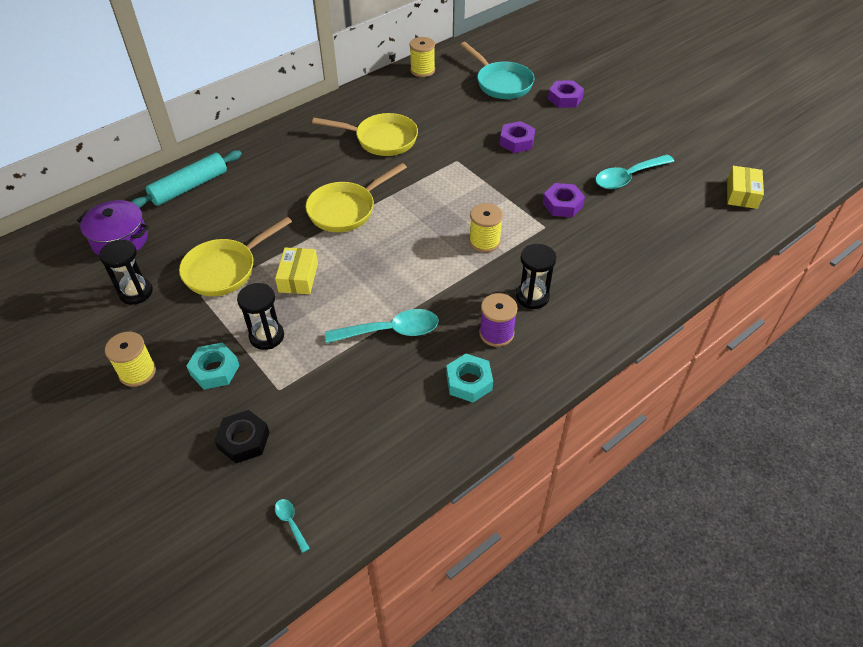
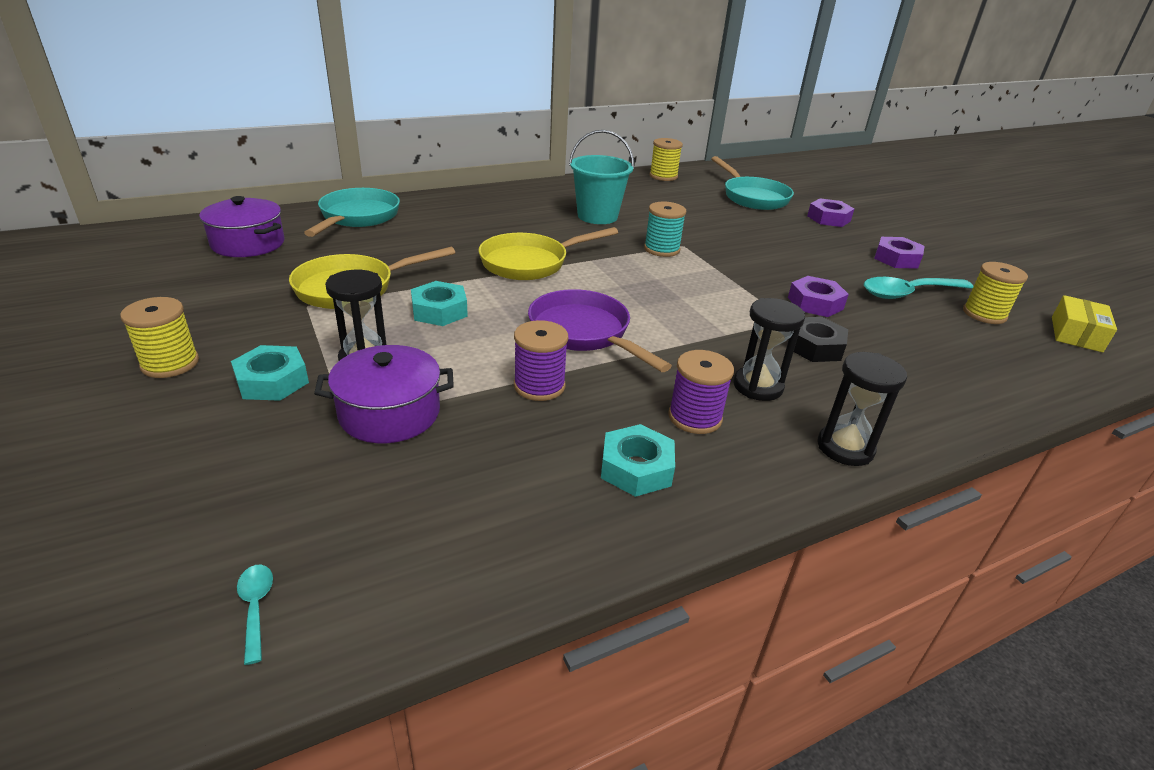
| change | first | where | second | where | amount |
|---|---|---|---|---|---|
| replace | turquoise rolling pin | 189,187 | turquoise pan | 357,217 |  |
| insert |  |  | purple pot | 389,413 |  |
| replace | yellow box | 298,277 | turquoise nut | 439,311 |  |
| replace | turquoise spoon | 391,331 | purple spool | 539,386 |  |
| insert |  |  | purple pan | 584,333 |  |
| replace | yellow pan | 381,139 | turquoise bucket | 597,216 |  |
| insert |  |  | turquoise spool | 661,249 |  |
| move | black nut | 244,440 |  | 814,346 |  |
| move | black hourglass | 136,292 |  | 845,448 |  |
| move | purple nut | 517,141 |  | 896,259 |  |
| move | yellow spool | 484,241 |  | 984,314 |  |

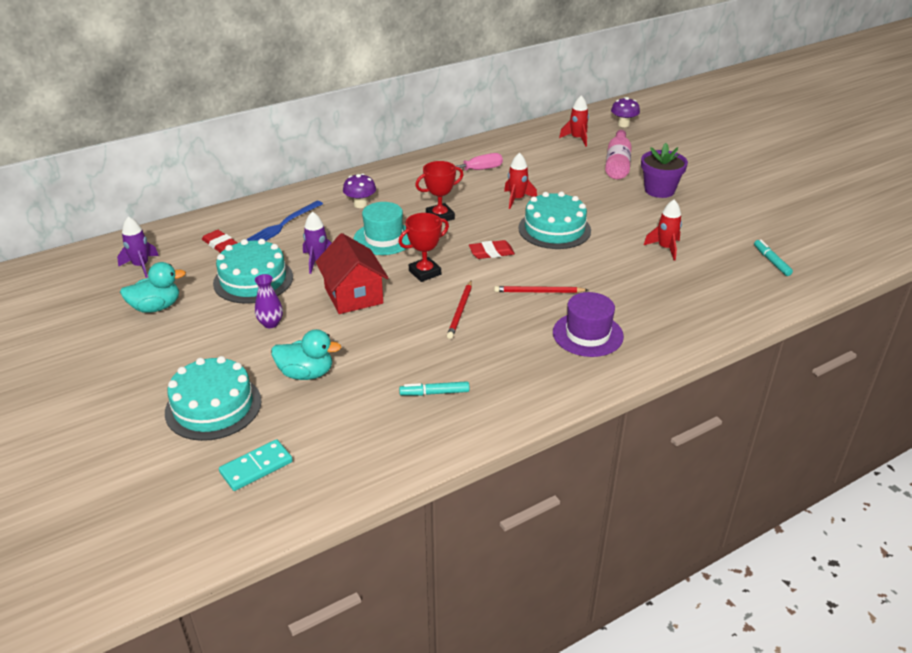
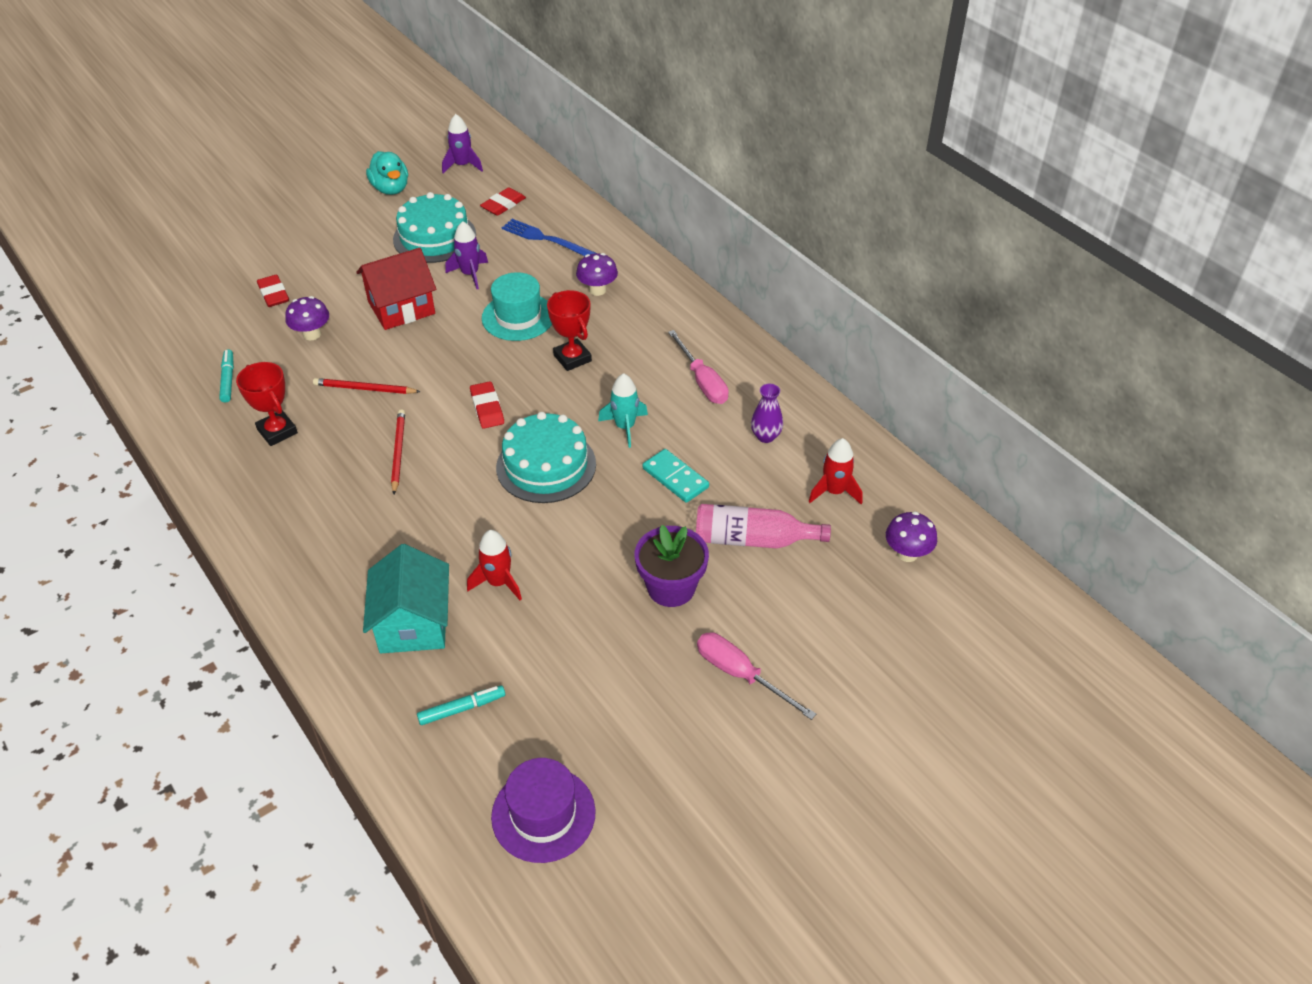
| change | first | where | second | where | amount |
|---|---|---|---|---|---|
| move | red trophy | 425,272 |  | 277,431 |  |
| replace | turquoise duck | 306,373 | red eraser | 274,294 |  |
| insert |  |  | purple mushroom | 312,334 |  |
| insert |  |  | turquoise house | 413,623 |  |
| move | purple hat | 587,334 |  | 543,814 |  |
| recolor | red rocket | 517,199 | turquoise rocket | 625,427 |  |
| move | turquoise domino | 256,467 |  | 675,478 |  |
| insert |  |  | pink screwdriver | 741,675 |  |
| move | purple vase | 270,323 |  | 765,436 |  |
| delete | turquoise cake | 213,406 |  |  |  |

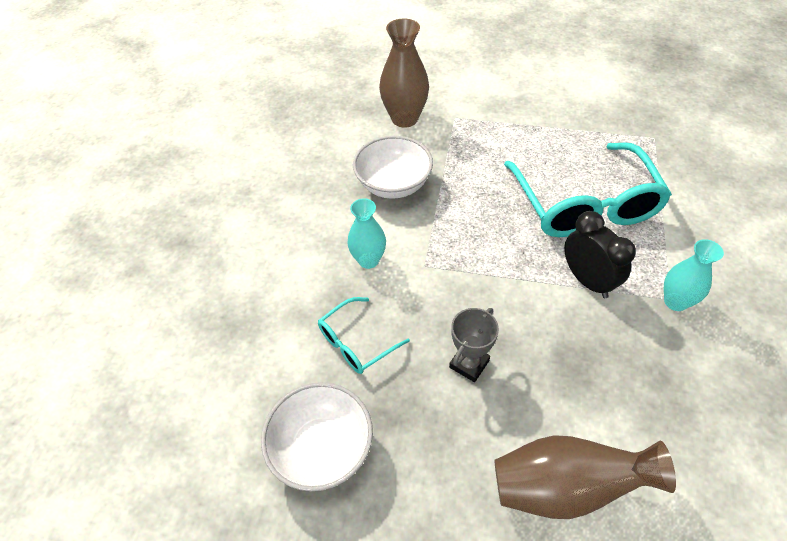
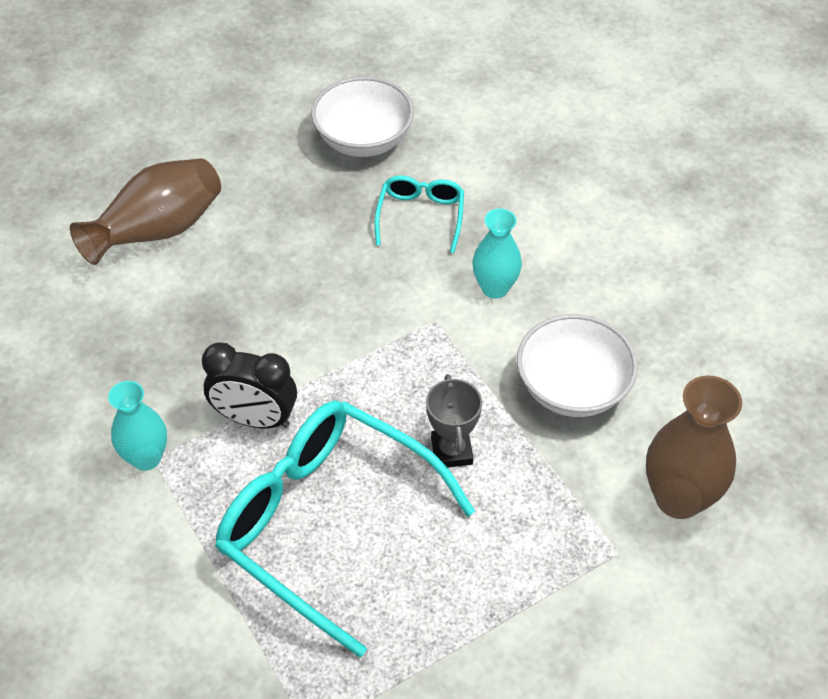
| change | first | where | second | where | amount |
|---|---|---|---|---|---|
| move | grey trophy | 469,364 |  | 451,451 |  |

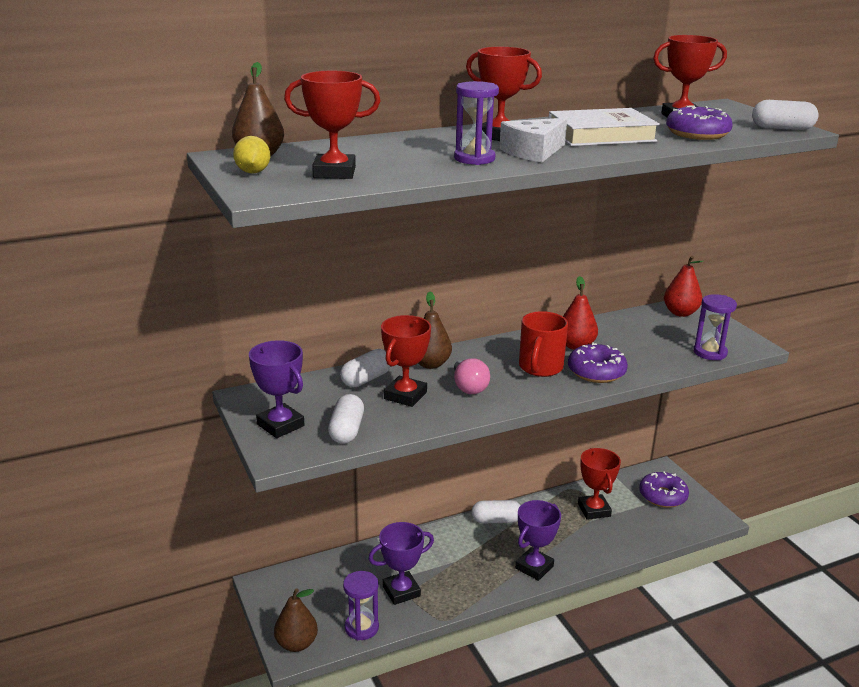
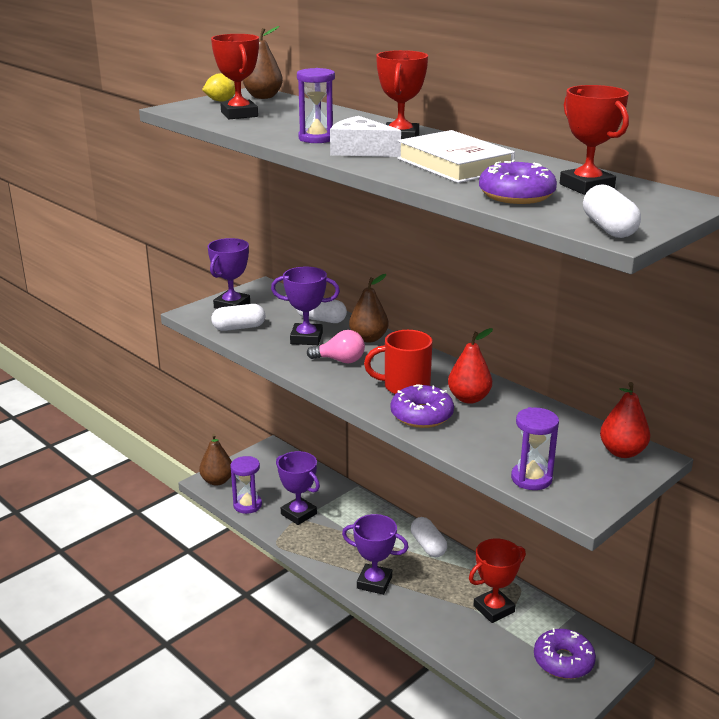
| change | first | where | second | where | amount |
|---|---|---|---|---|---|
| recolor | red trophy | 405,395 | purple trophy | 306,338 |  |
| rotate | pink light bulb | 469,387 |  | 340,360 | 135 degrees counterclockwise |

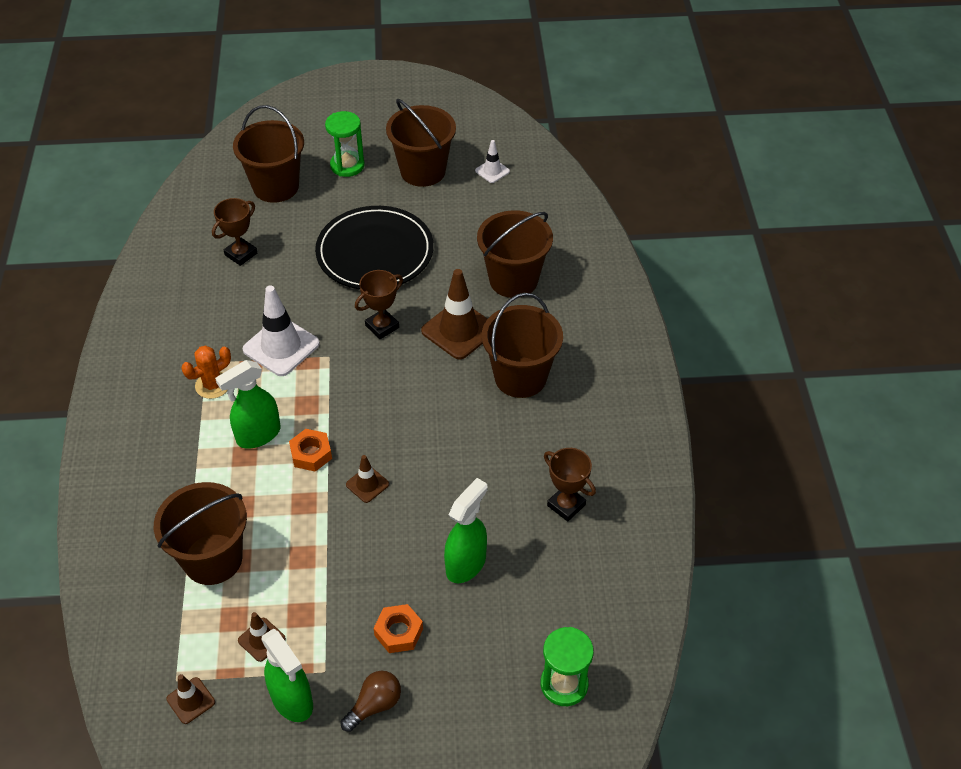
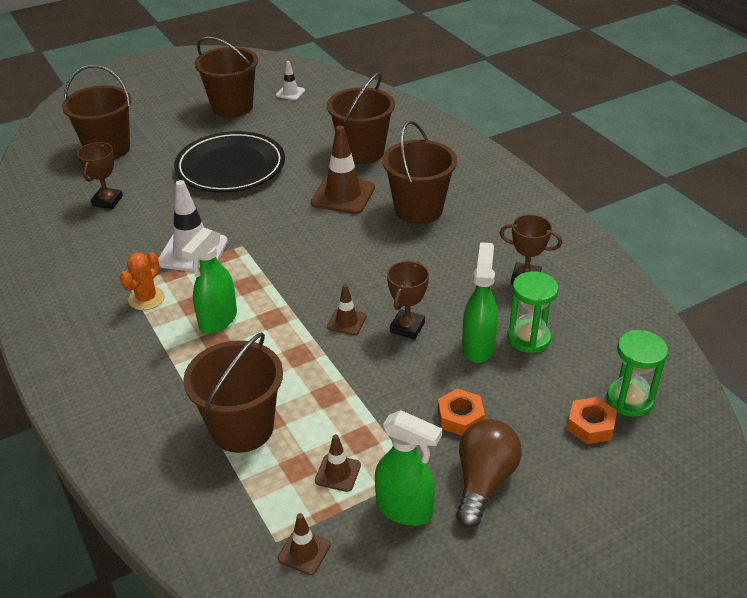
| change | first | where | second | where | amount |
|---|---|---|---|---|---|
| move | brown trophy | 382,326 |  | 407,327 |  |
| resize | brown light bulb | 374,705 |  | 483,481 | x1.52 |
| move | green hourglass | 347,165 |  | 528,338 |  |
| move | orange nut | 311,454 |  | 590,425 |  |

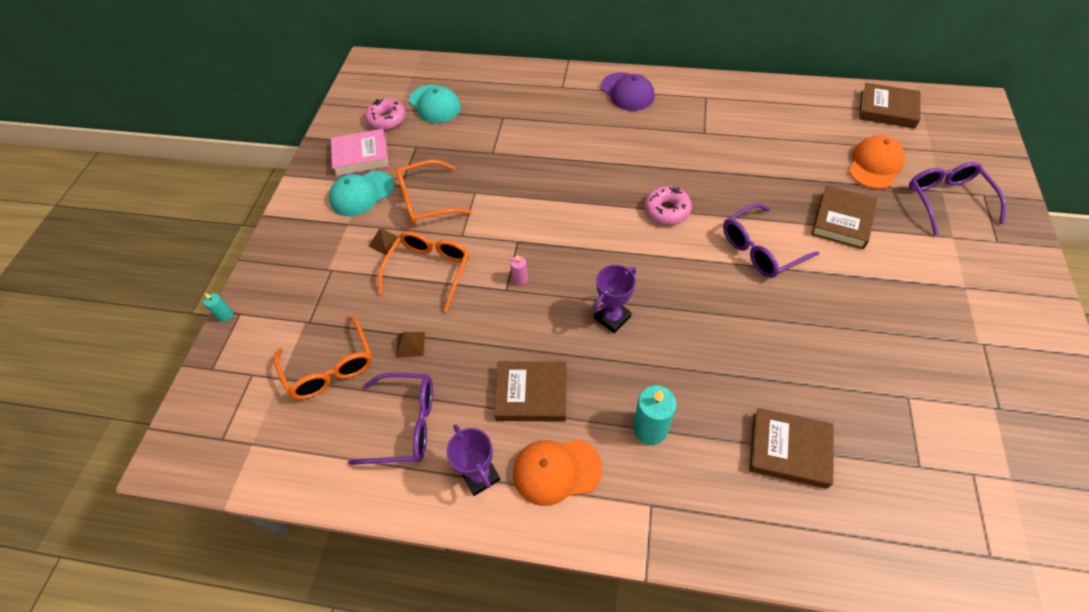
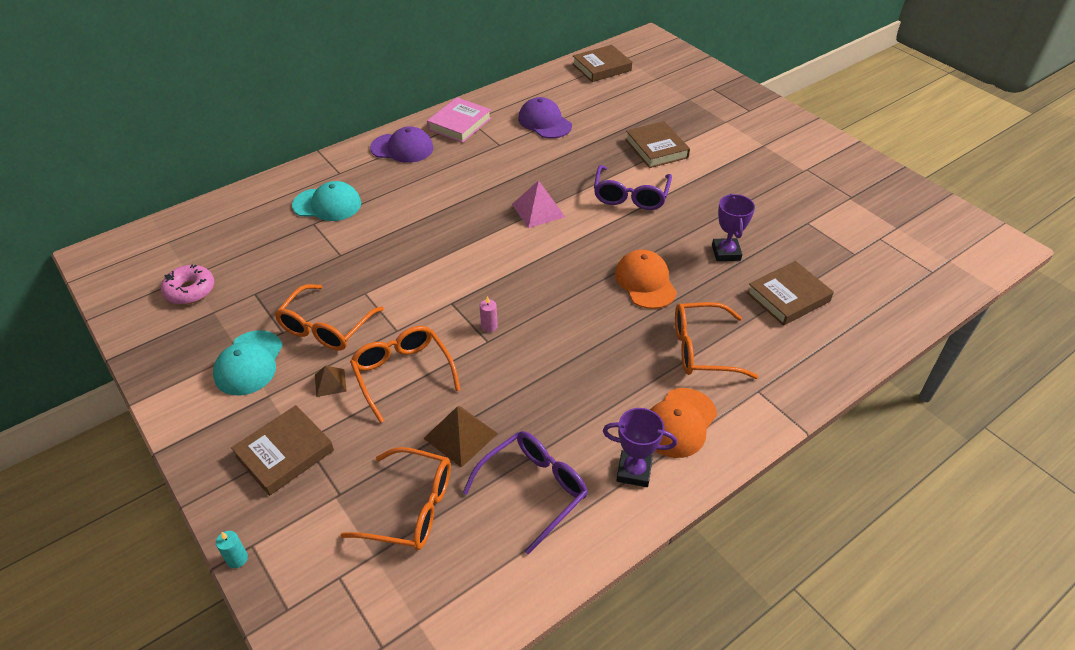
| change | first | where | second | where | amount |
|---|---|---|---|---|---|
| move | brown book | 531,394 |  | 285,453 |  |
| move | turquoise cap | 435,104 |  | 327,204 |  |
| resize | brown pyramid | 410,344 |  | 460,436 | x1.69 |
| move | pink book | 361,156 |  | 459,124 |  |
| replace | pink donut | 667,210 | pink pyramid | 538,210 |  |
| insert |  |  | purple cap | 544,122 |  |
| move | orange cap | 875,165 |  | 645,282 |  |
| replace | turquoise candle | 650,429 | orange glasses | 701,349 |  |
| move | purple trophy | 612,317 |  | 726,253 |  |
| delete | purple glasses | 946,200 |  |  |  |

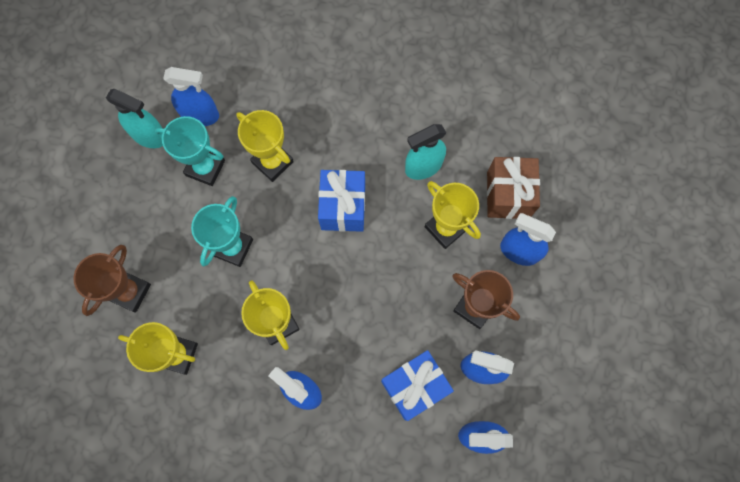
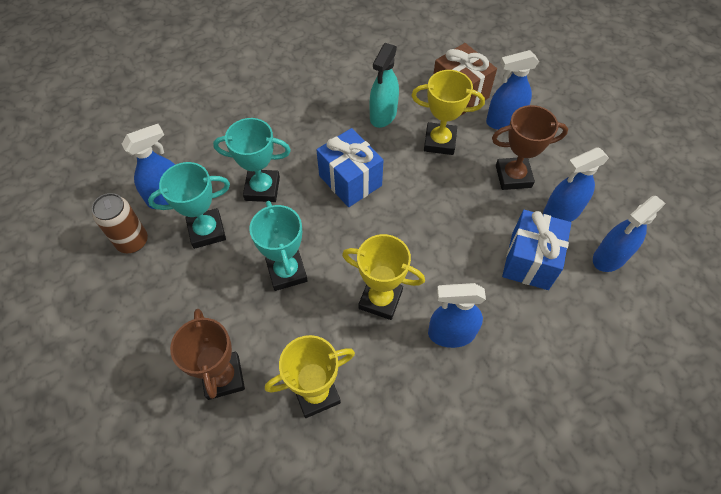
| change | first | where | second | where | amount |
|---|---|---|---|---|---|
| replace | turquoise spray bottle | 150,136 | brown can | 132,241 |  |
| recolor | yellow trophy | 272,162 | turquoise trophy | 262,188 |  |

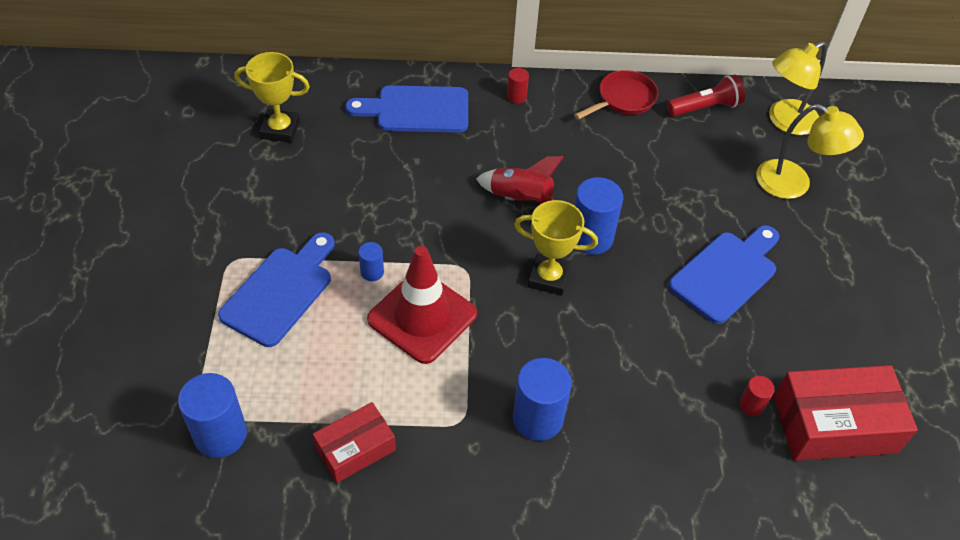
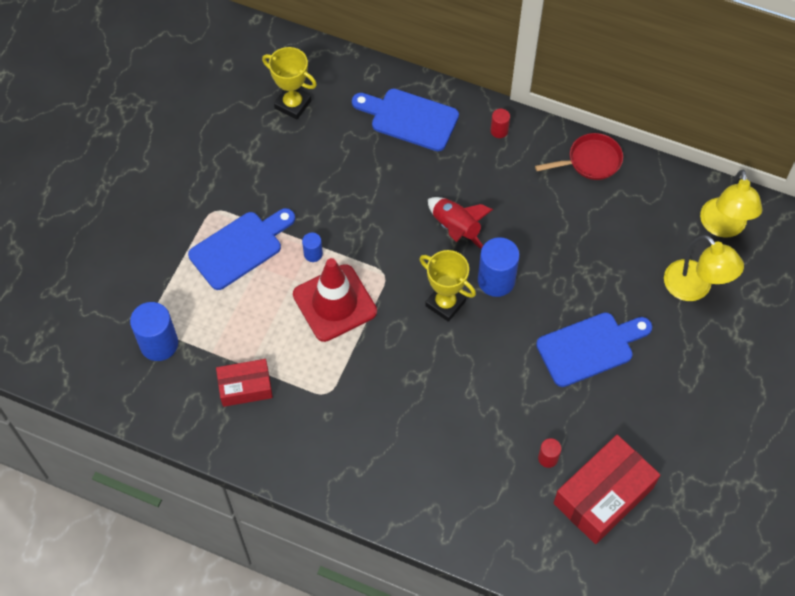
| change | first | where | second | where | amount |
|---|---|---|---|---|---|
| rotate | red box | 834,424 |  | 603,495 | 60 degrees counterclockwise |
| rotate | yellow lamp | 785,122 |  | 723,227 | 75 degrees counterclockwise |
| delete | blue cylinder | 537,418 |  |  |  |
| delete | red flashlight | 705,107 |  |  |  |

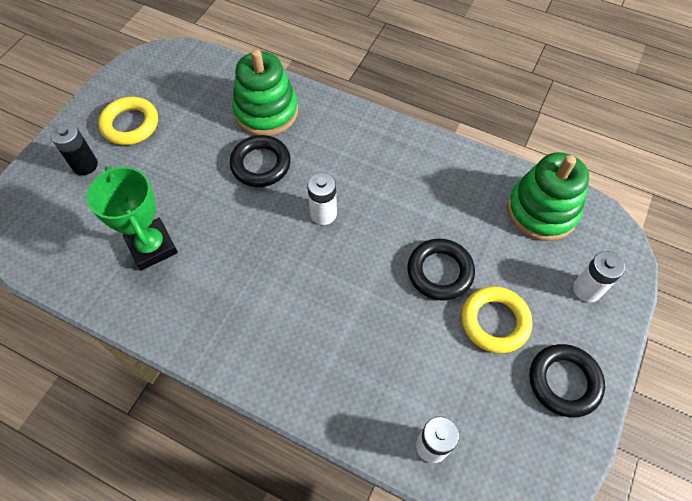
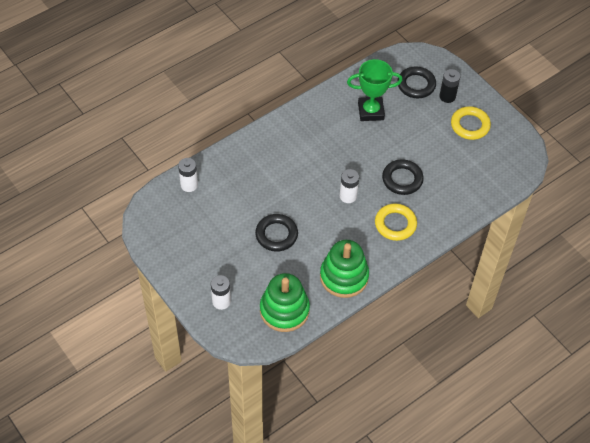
| change | first | where | second | where | amount |
|---|---|---|---|---|---|
| move | green stacking toy | 266,111 |  | 344,277 |  |
| move | yellow ring | 494,322 |  | 395,224 |  |
| move | black ring | 564,382 |  | 416,85 |  |

